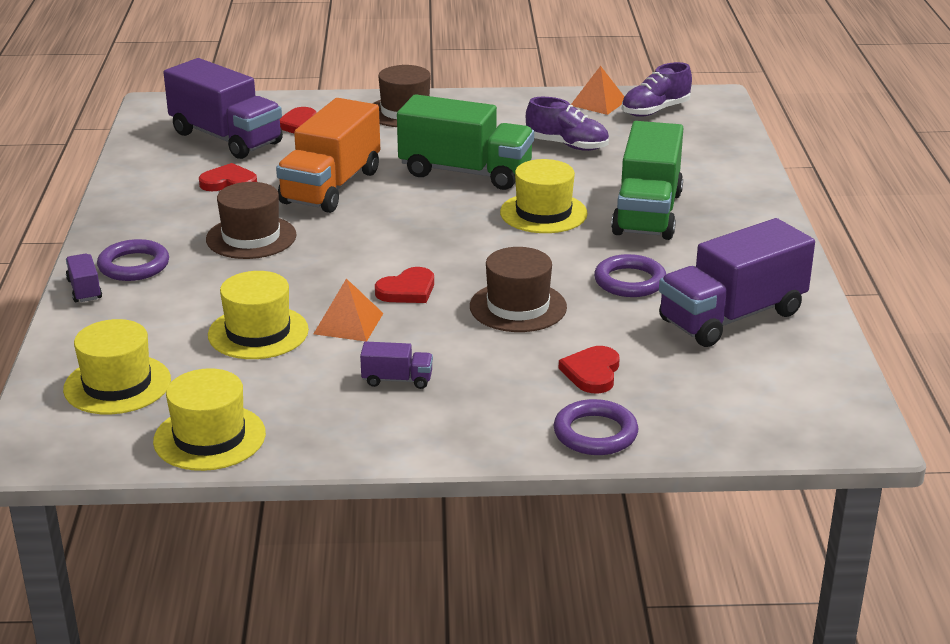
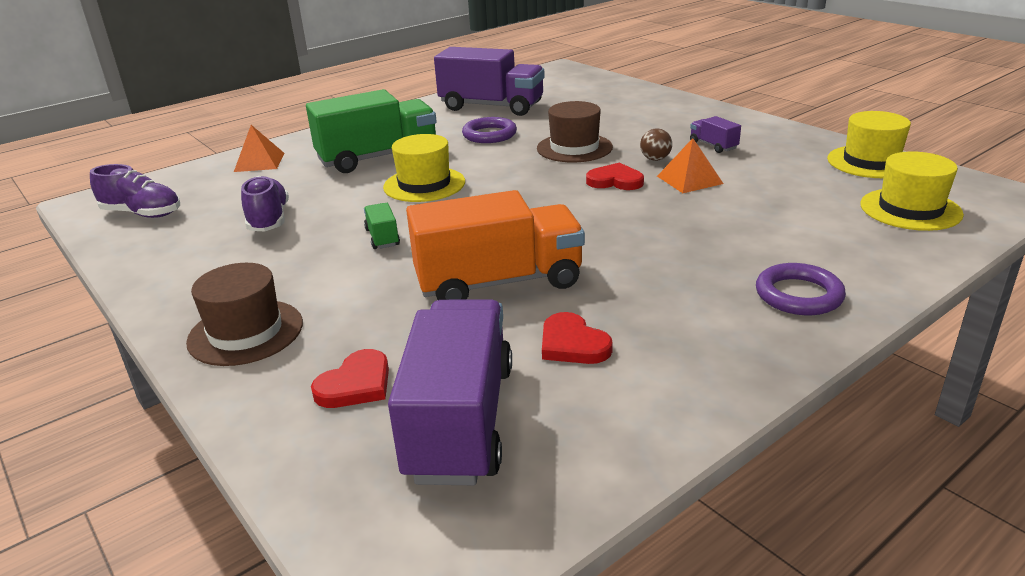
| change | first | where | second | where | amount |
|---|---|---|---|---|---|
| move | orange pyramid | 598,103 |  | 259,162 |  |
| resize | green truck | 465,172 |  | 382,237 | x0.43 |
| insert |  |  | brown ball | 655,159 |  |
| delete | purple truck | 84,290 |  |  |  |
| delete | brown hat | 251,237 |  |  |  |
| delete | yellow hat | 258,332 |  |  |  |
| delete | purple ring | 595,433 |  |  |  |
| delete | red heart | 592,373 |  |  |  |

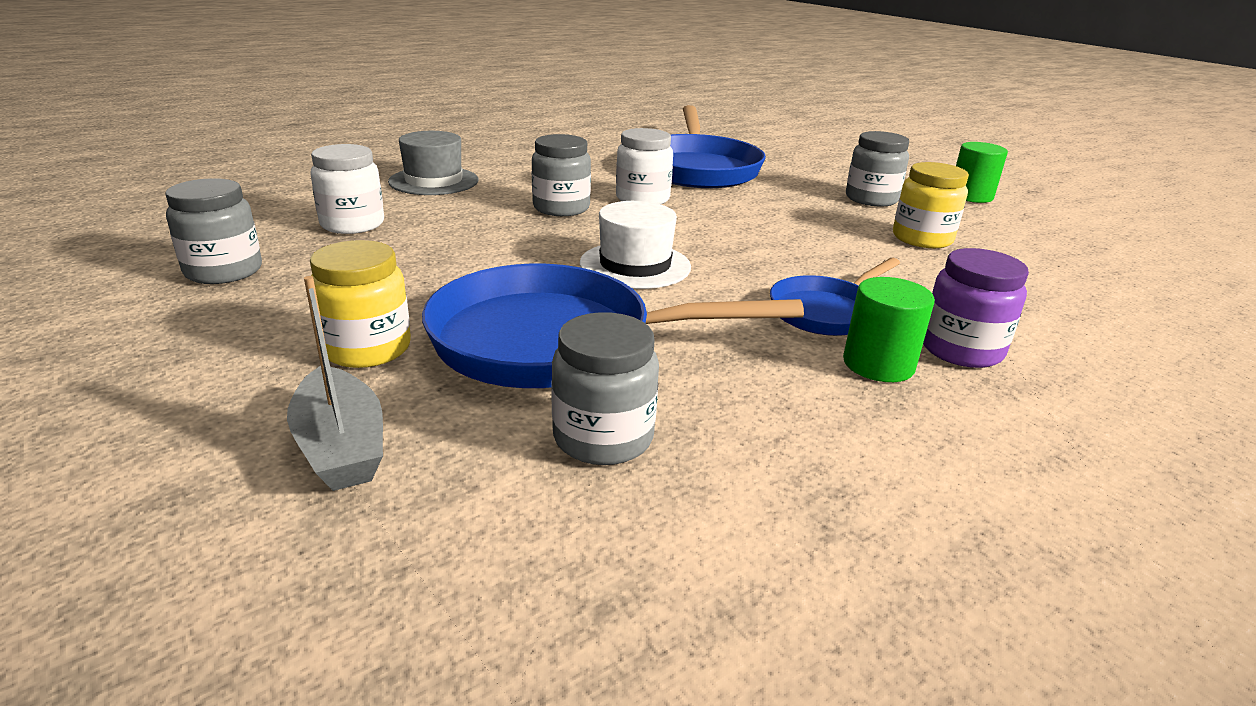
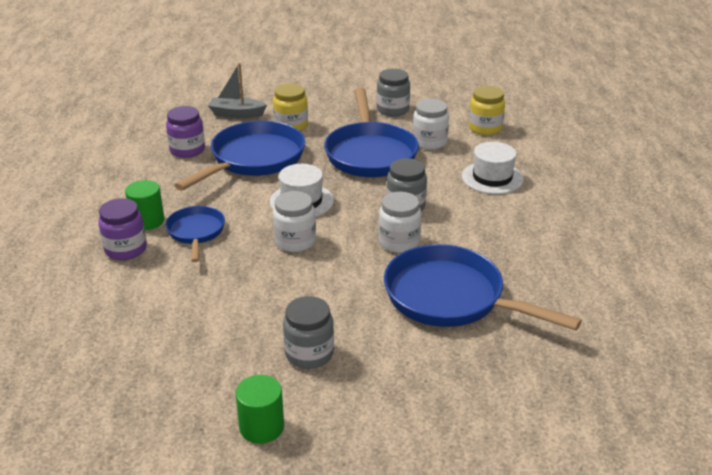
| change | first | where | second | where | amount |
|---|---|---|---|---|---|
| recolor | grey jar | 603,438 | purple jar | 187,150 |  |
| insert |  |  | white jar | 295,241 |  |
| insert |  |  | blue pan | 370,153 |  |
| recolor | grey hat | 434,181 | white hat | 492,178 |  |
| move | yellow jar | 922,239 |  | 485,128 |  |

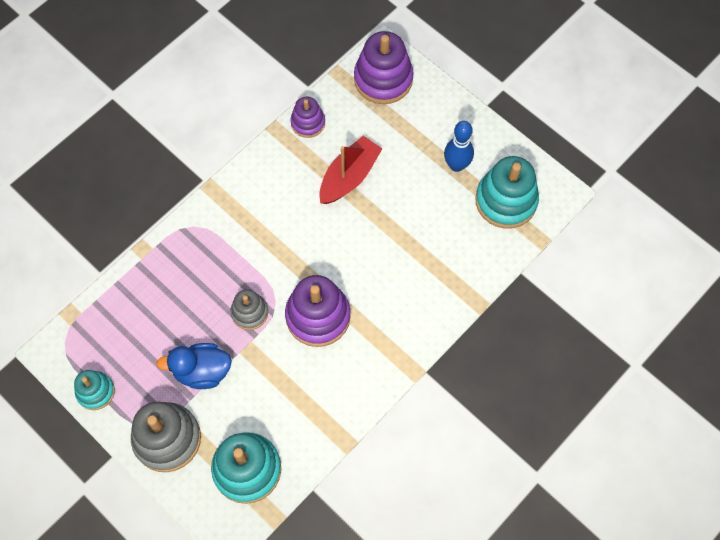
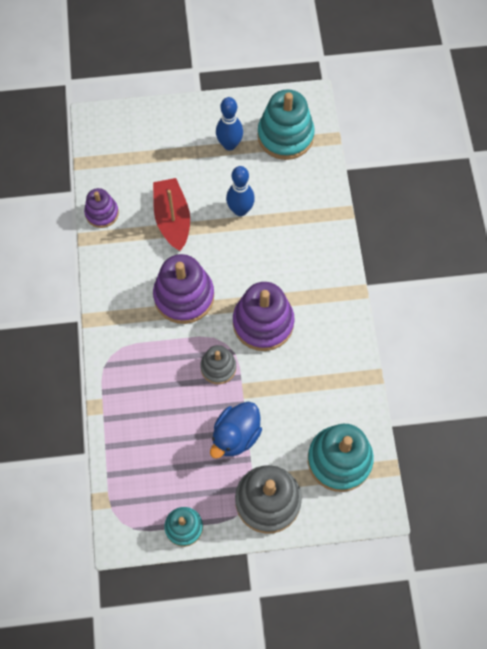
| change | first | where | second | where | amount |
|---|---|---|---|---|---|
| move | purple stacking toy | 383,79 |  | 184,296 |  |
| insert |  |  | blue bowling pin | 240,210 |  |

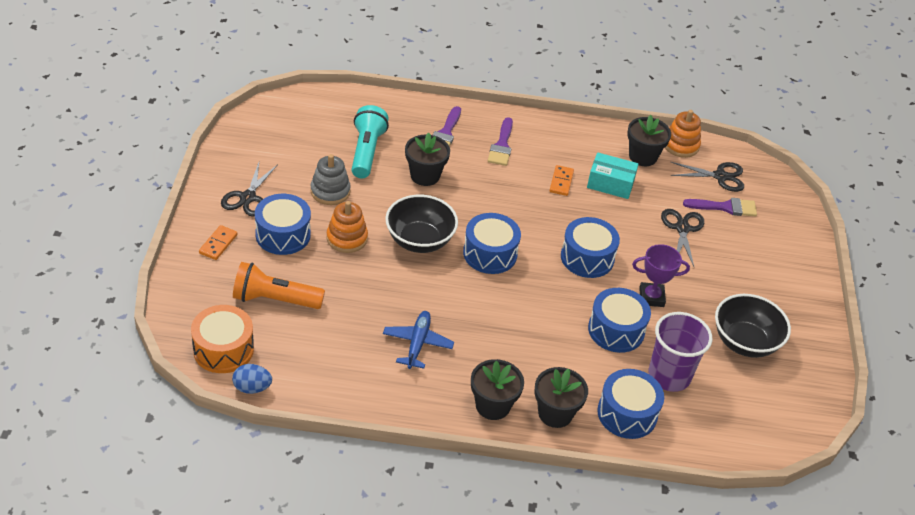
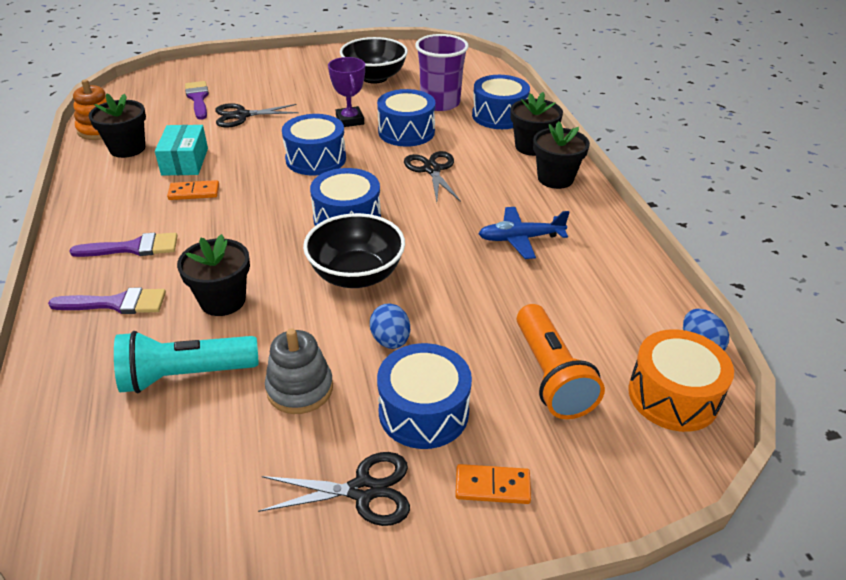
| change | first | where | second | where | amount |
|---|---|---|---|---|---|
| replace | orange stacking toy | 347,238 | blue egg | 390,340 |  |
| move | black scissors | 720,176 |  | 432,169 |  |

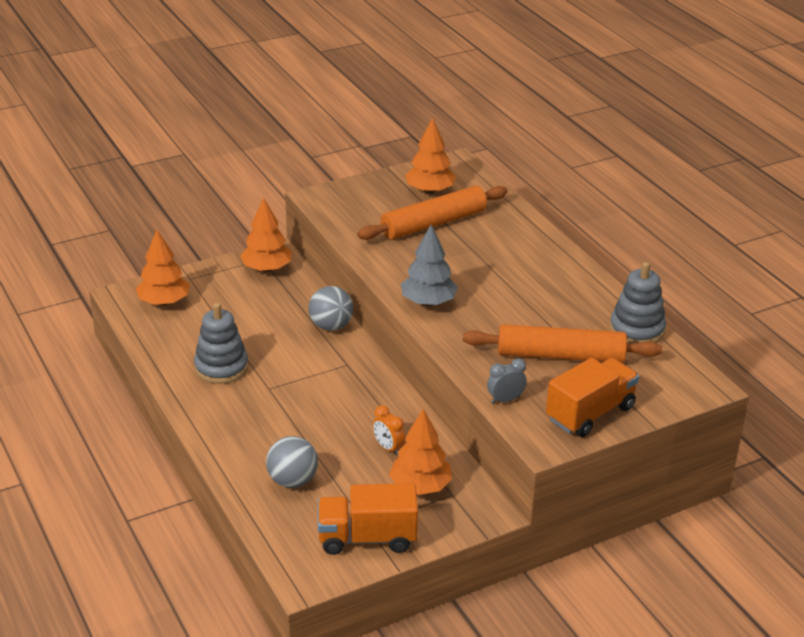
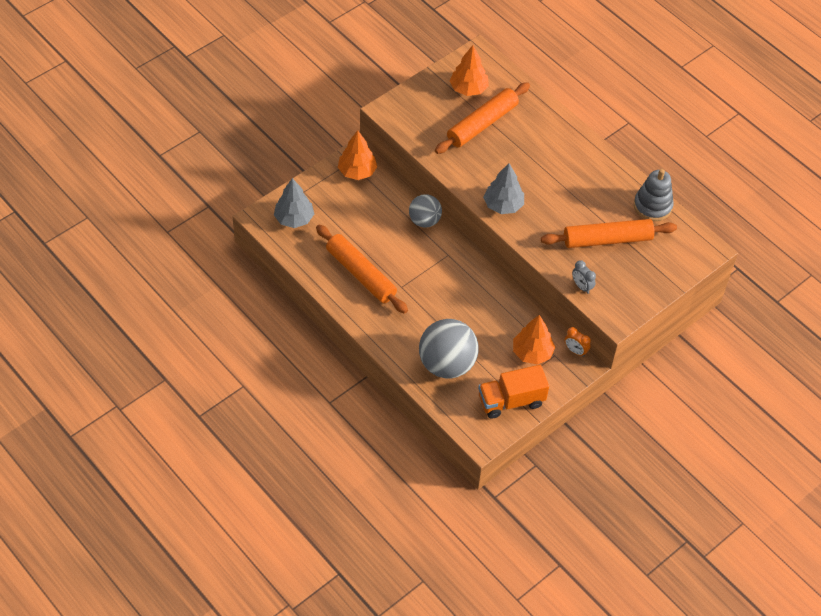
| change | first | where | second | where | amount |
|---|---|---|---|---|---|
| recolor | orange tree | 164,302 | grey tree | 294,218 |  |
| replace | grey stacking toy | 221,367 | orange rolling pin | 361,274 |  |
| resize | grey ball | 292,481 |  | 447,364 | x1.68 |
| move | orange clock | 388,448 |  | 575,351 |  |
| rotate | grey clock | 505,400 |  | 581,286 | 90 degrees counterclockwise |
| delete | orange truck | 590,413 |  |  |  |

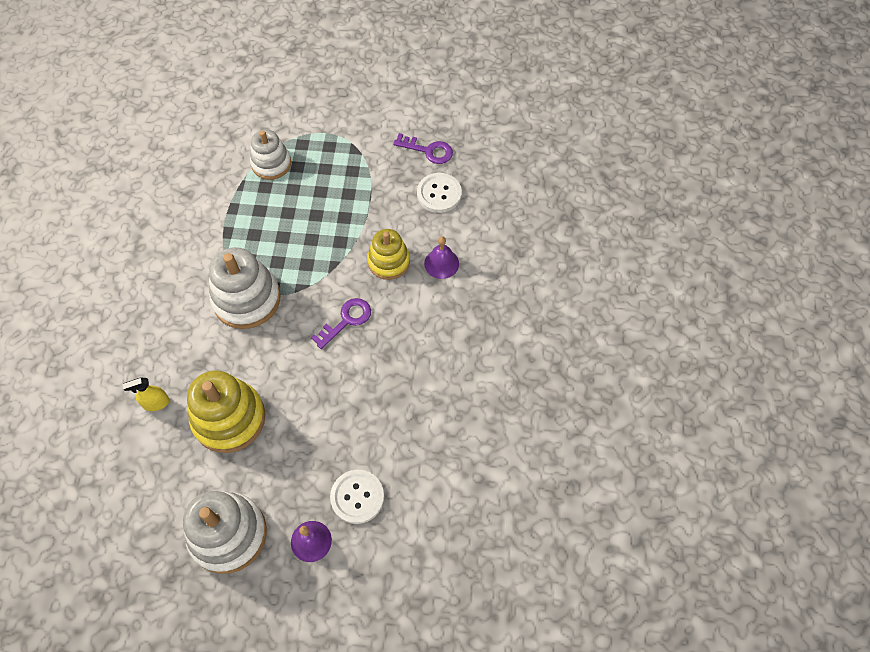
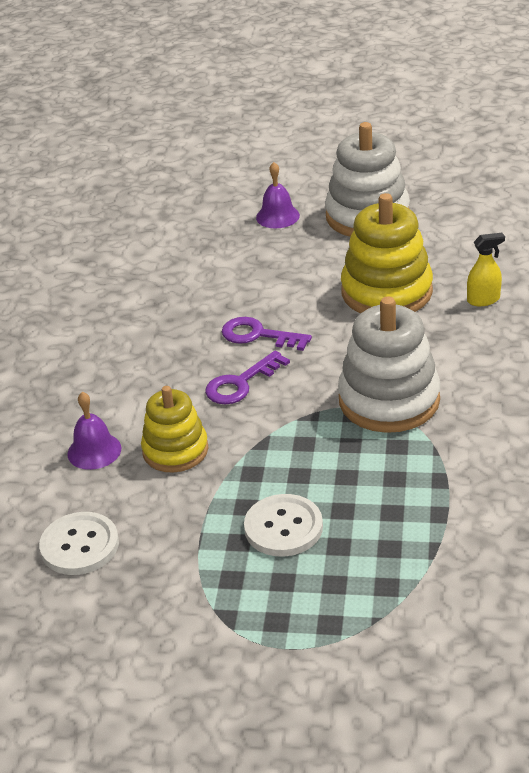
| change | first | where | second | where | amount |
|---|---|---|---|---|---|
| move | purple key | 428,150 |  | 258,335 |  |
| move | white button | 357,497 |  | 283,527 |  |
| delete | white stacking toy | 271,164 |  |  |  |

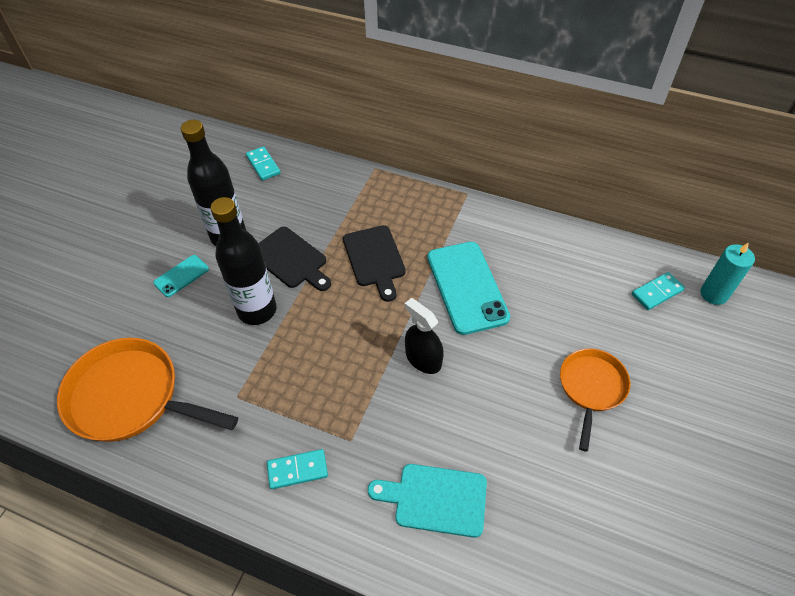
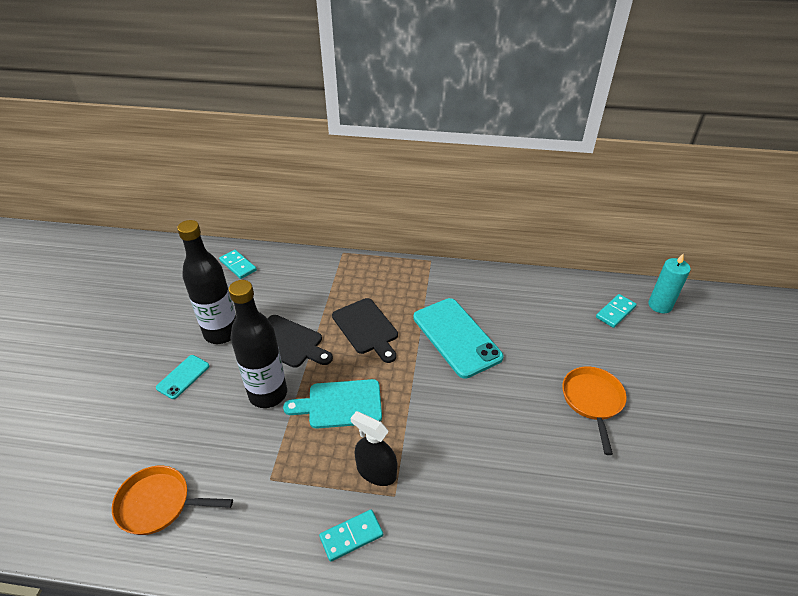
| change | first | where | second | where | amount |
|---|---|---|---|---|---|
| resize | orange pan | 131,397 |  | 159,504 | x0.61 |
| move | turquoise cutting board | 435,499 |  | 340,404 |  |
| move | black spray bottle | 423,359 |  | 376,471 |  |

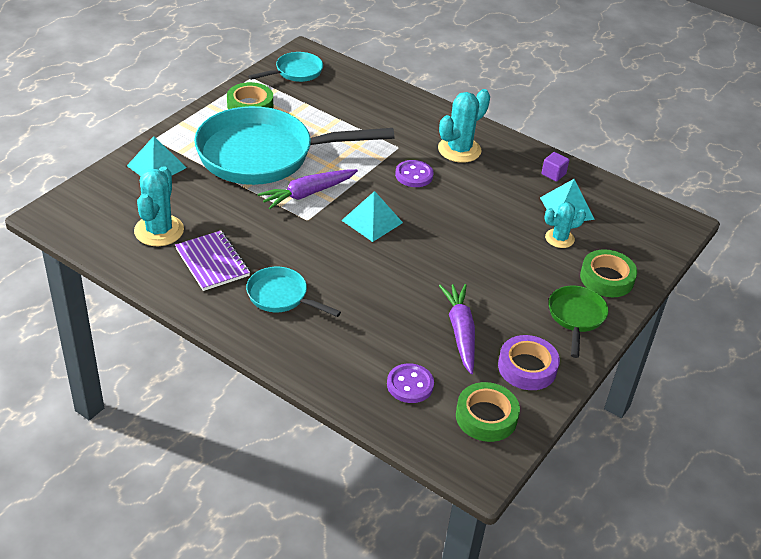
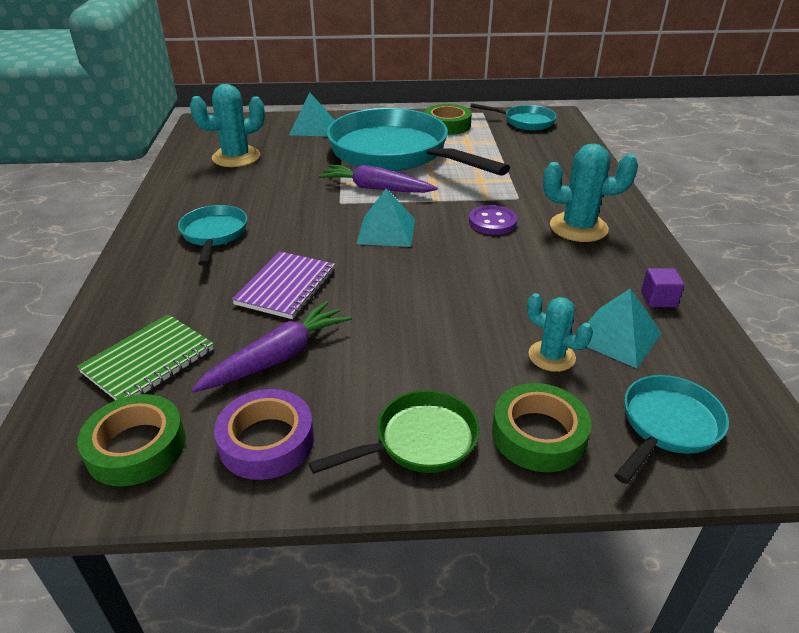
| change | first | where | second | where | amount |
|---|---|---|---|---|---|
| replace | purple button | 410,385 | green notebook | 149,361 |  |
| move | purple notebook | 212,262 |  | 286,287 |  |
| insert |  |  | turquoise pan | 667,426 |  |

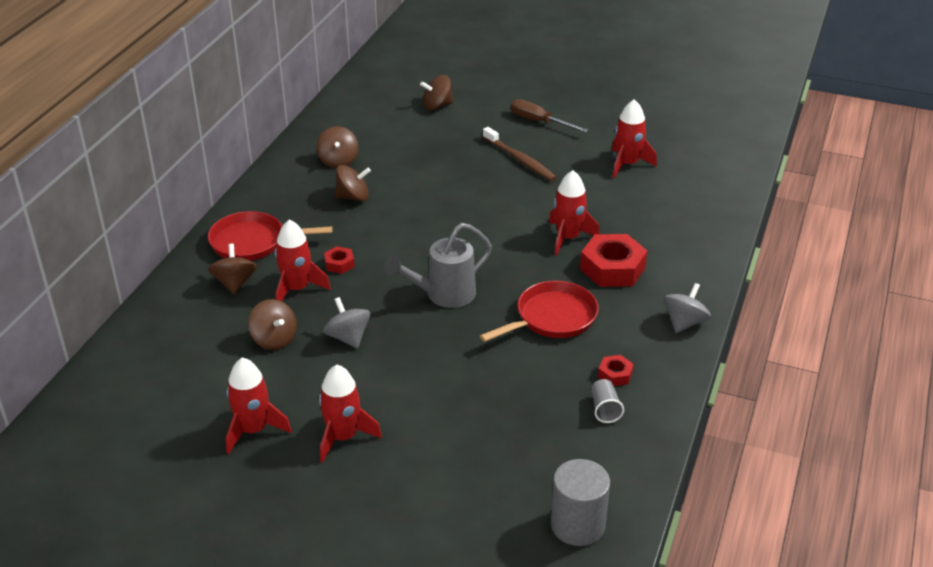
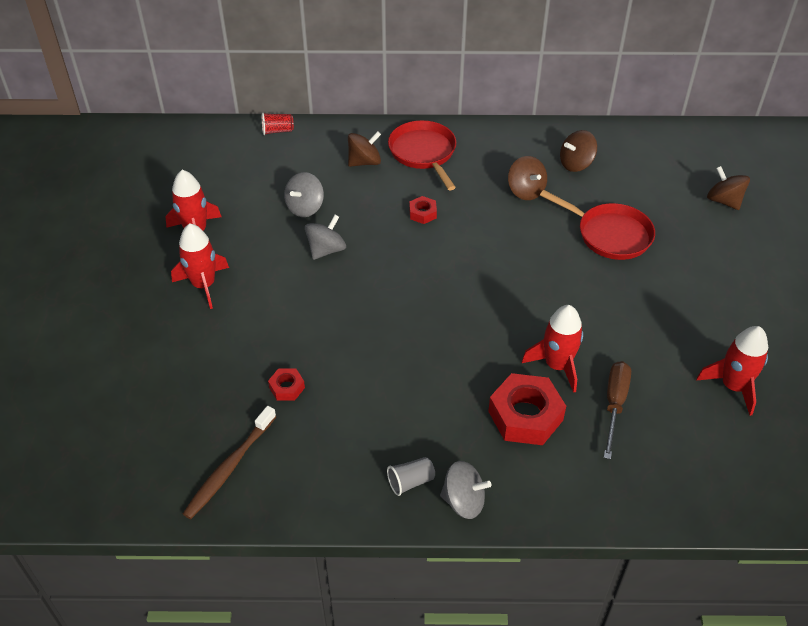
| change | first | where | second | where | amount |
|---|---|---|---|---|---|
| move | brown toothbrush | 520,160 |  | 229,468 |  |
| insert |  |  | red cup | 277,131 |  |
| move | red nut | 615,374 |  | 287,387 |  |
| recolor | brown spinning top | 274,339 | grey spinning top | 305,207 |  |
| move | grey cup | 605,409 |  | 410,482 |  |
| move | red pan | 552,318 |  | 610,234 |  |
| move | brown screwdriver | 539,122 |  | 614,405 |  |
| delete | red rocket | 297,289 |  |  |  |
| delete | grey watering can | 444,295 |  |  |  |
| delete | grey cylinder | 577,525 |  |  |  |

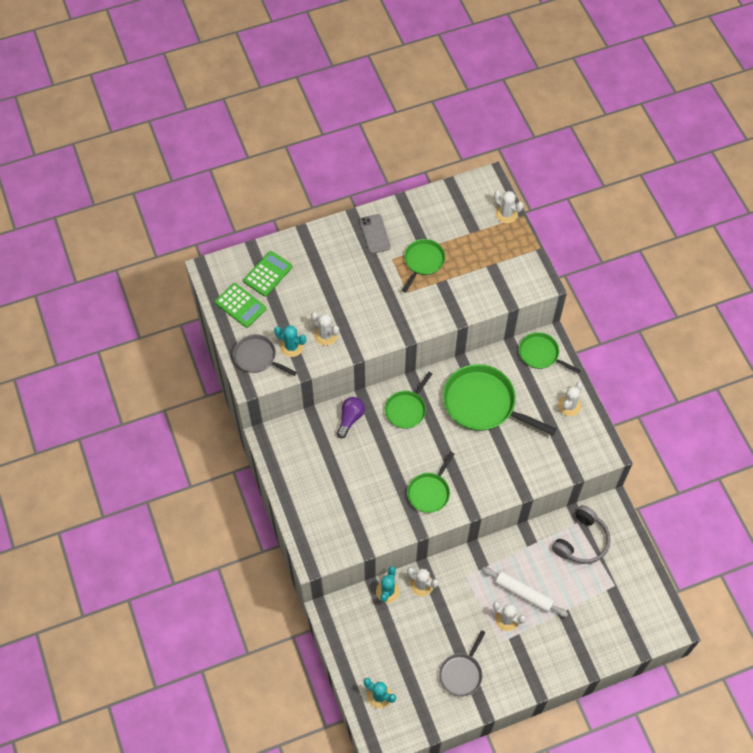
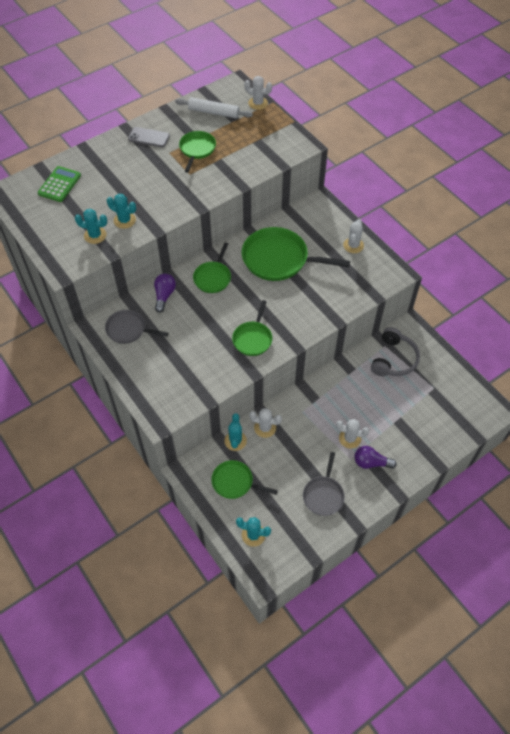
| change | first | where | second | where | amount |
|---|---|---|---|---|---|
| move | grey pan | 257,357 |  | 128,329 |  |
| recolor | white cactus | 325,335 | turquoise cactus | 124,220 |  |
| rotate | grey phone | 375,234 |  | 149,137 | 45 degrees counterclockwise |
| move | white rolling pin | 524,593 |  | 214,112 |  |
| move | green pan | 540,354 |  | 234,482 |  |
| insert |  |  | purple light bulb | 371,462 |  |
| delete | green calculator | 240,305 |  |  |  |

